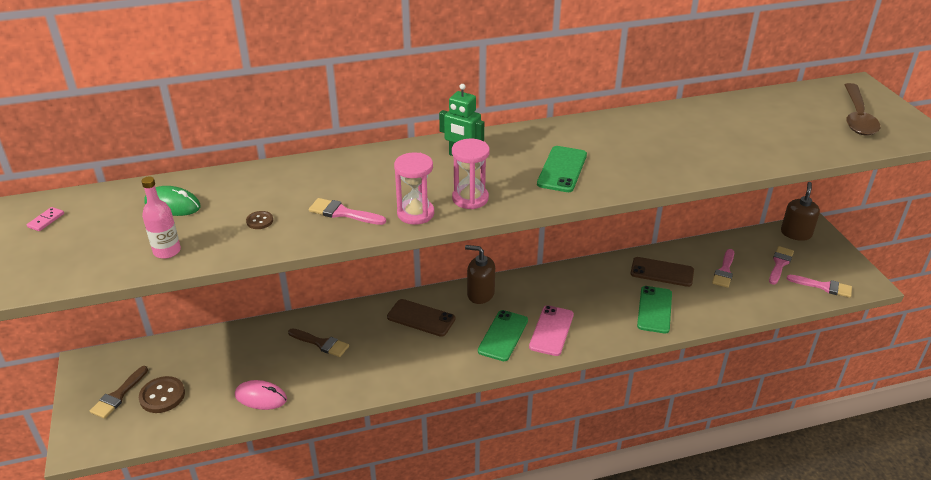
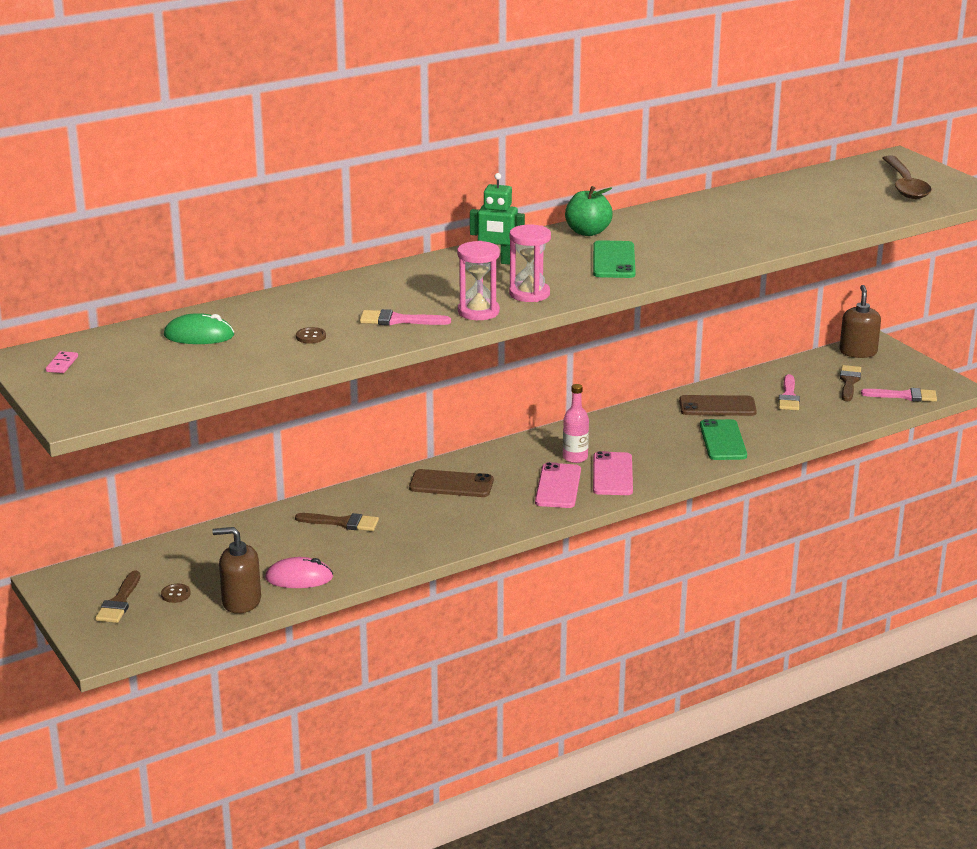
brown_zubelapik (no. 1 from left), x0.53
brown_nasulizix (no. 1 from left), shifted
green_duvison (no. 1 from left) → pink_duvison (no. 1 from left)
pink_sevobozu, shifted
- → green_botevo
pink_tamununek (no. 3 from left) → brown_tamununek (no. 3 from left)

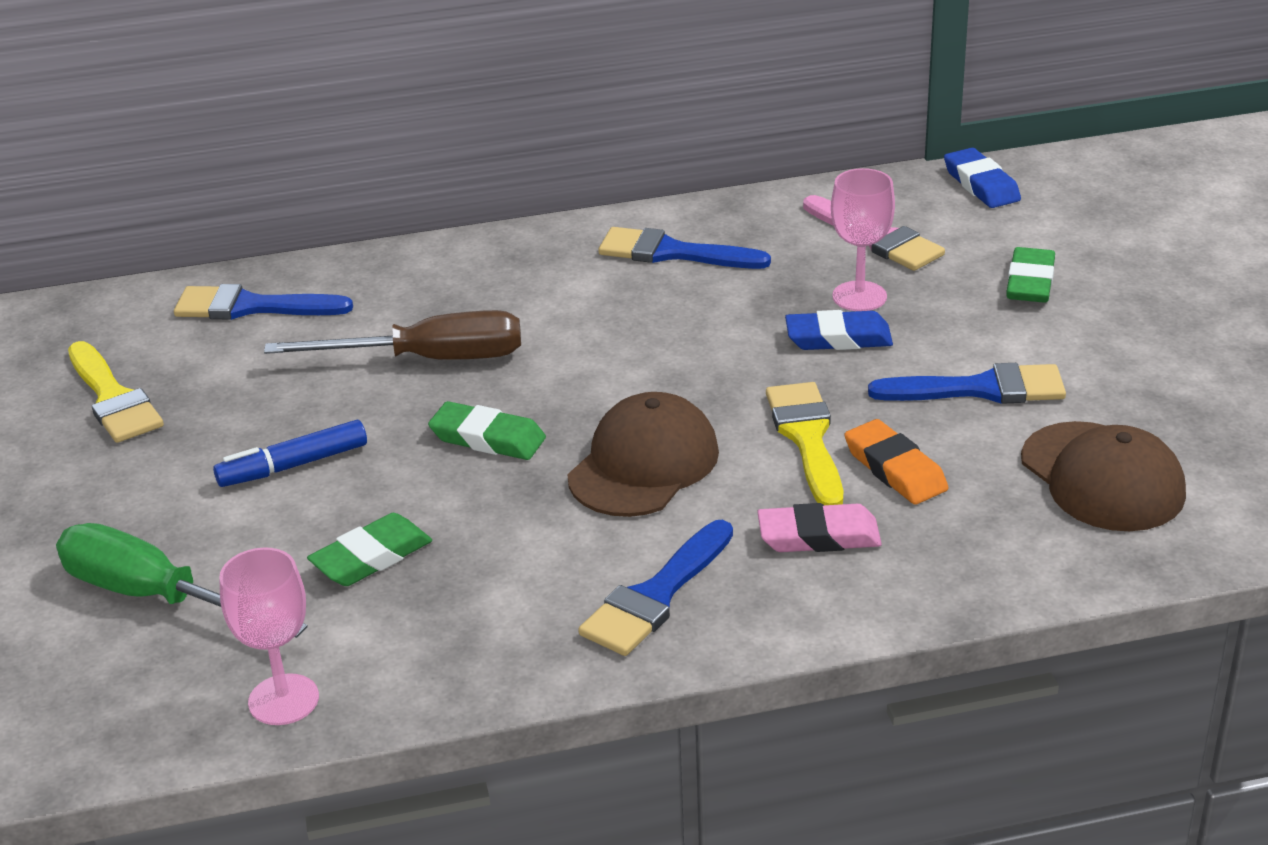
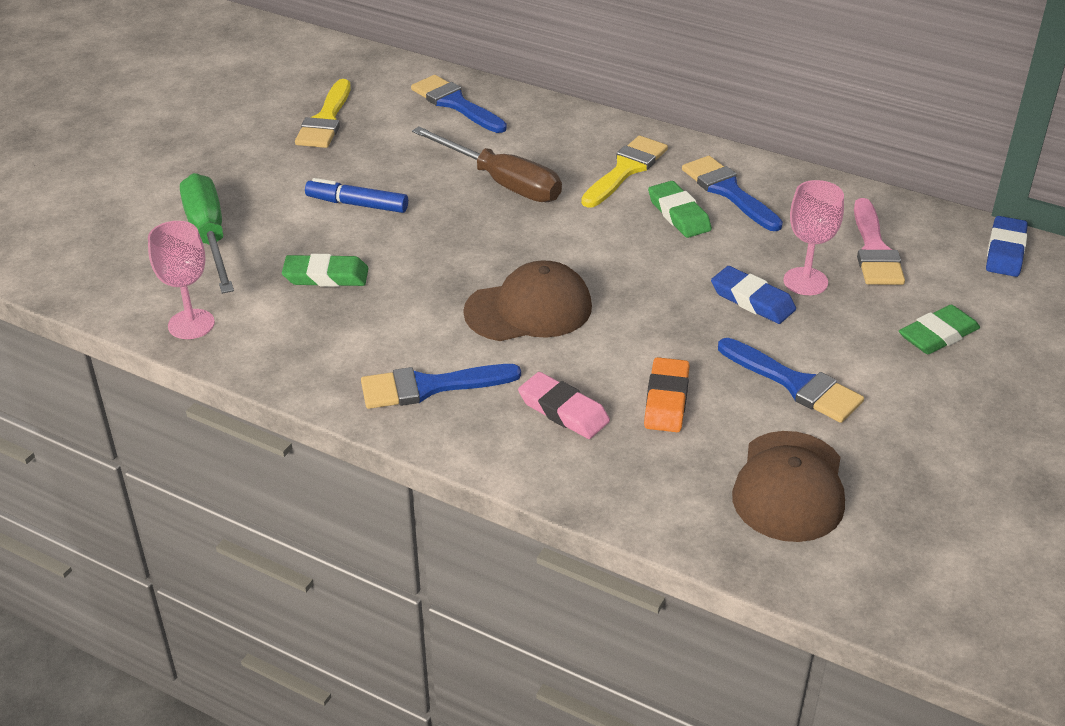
yellow_tamununek (no. 2 from left), shifted
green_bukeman (no. 2 from left), shifted

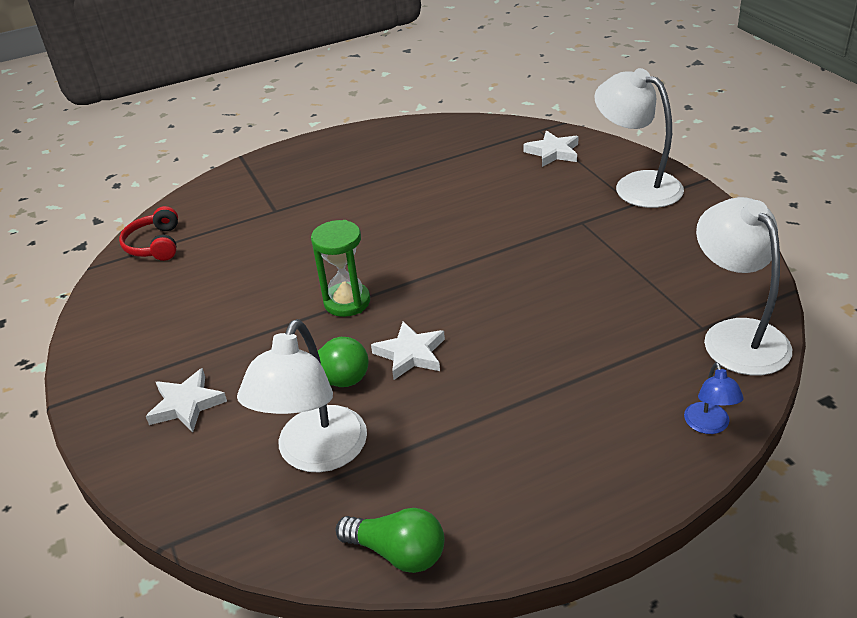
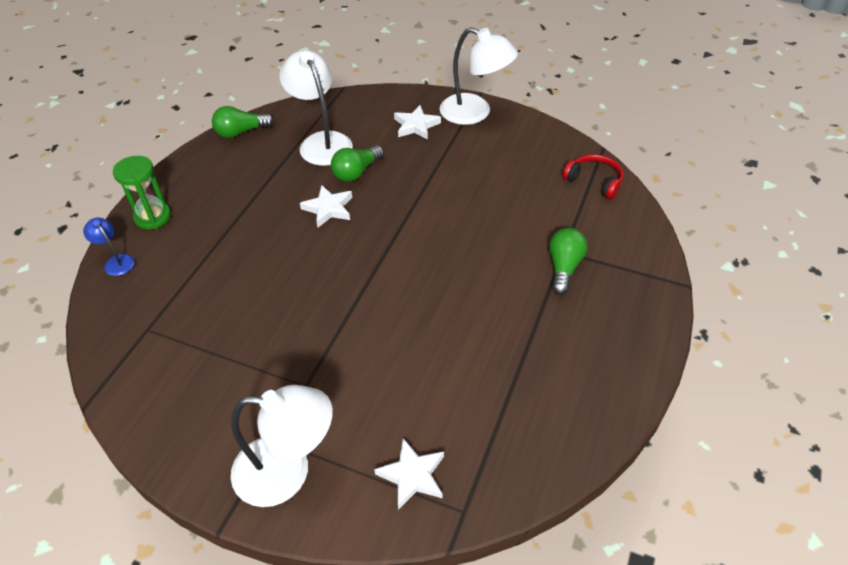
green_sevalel, shifted
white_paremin (no. 3 from left), shifted
- → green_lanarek (no. 3 from left)

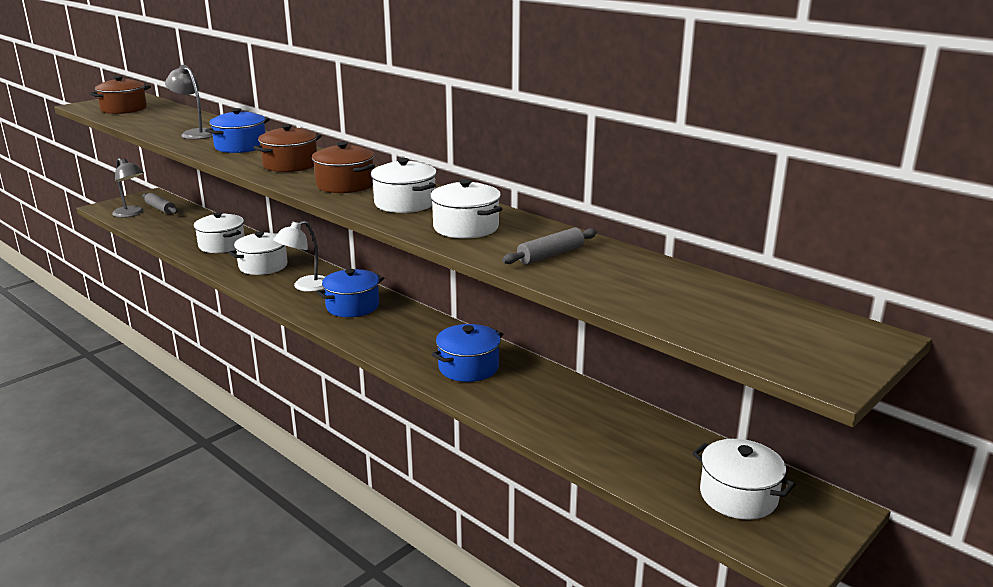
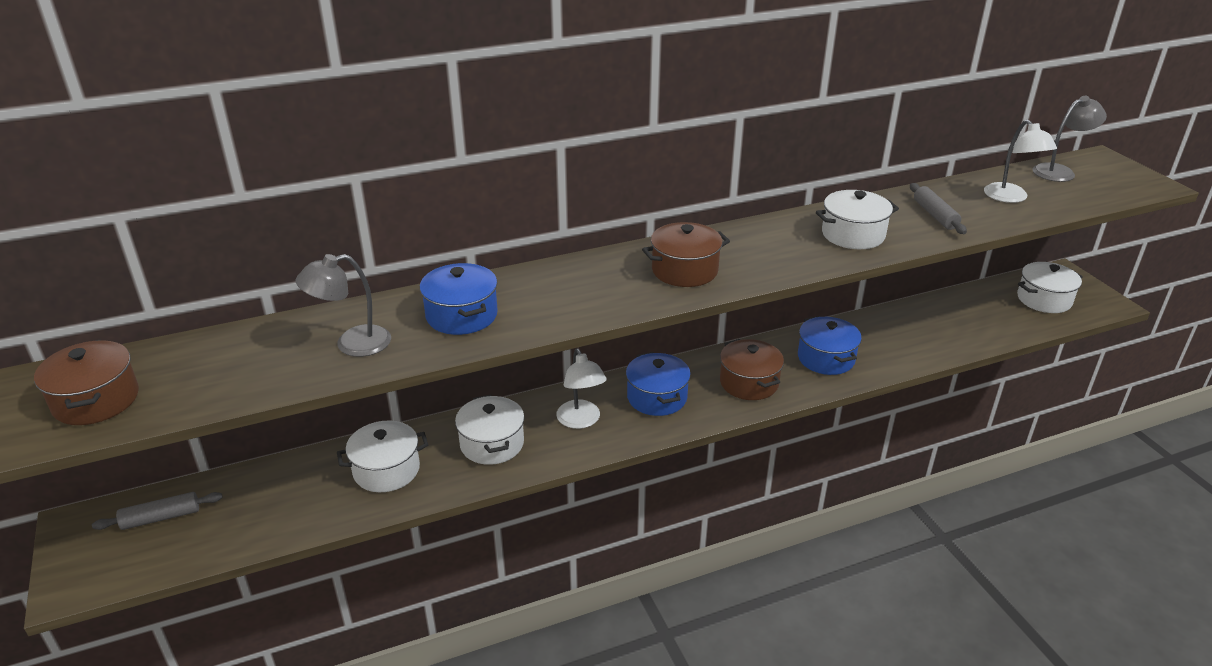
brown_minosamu (no. 2 from left in the first image) → brown_minosamu (no. 3 from left), shifted
- → white_paremin (no. 2 from left)
grey_paremin (no. 1 from left in the first image) → grey_paremin (no. 2 from left), shifted
white_minosamu (no. 3 from left) → -

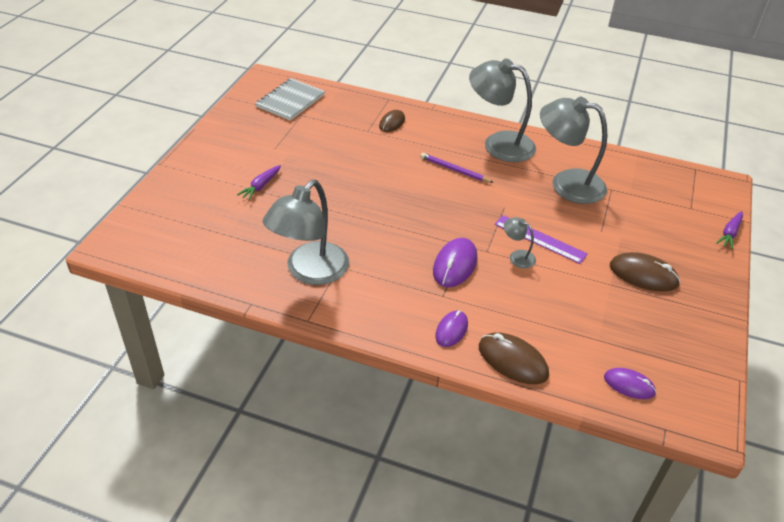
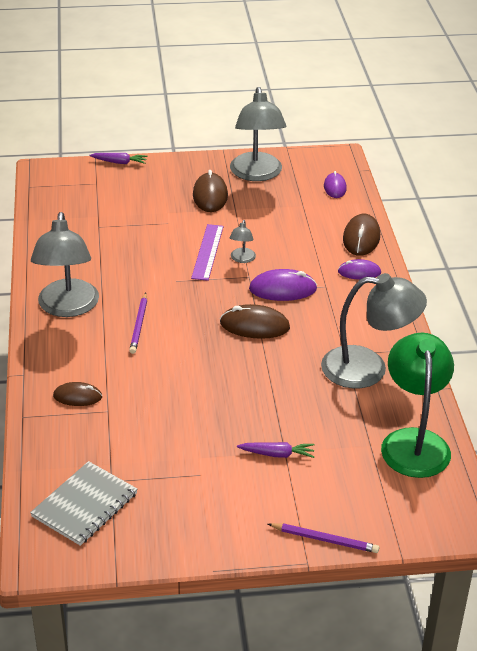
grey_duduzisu, 60 degrees counterclockwise
- → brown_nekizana (no. 3 from left)
grey_paremin (no. 4 from left in the first image) → grey_paremin (no. 3 from left), shifted
- → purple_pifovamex (no. 2 from left)
- → green_paremin

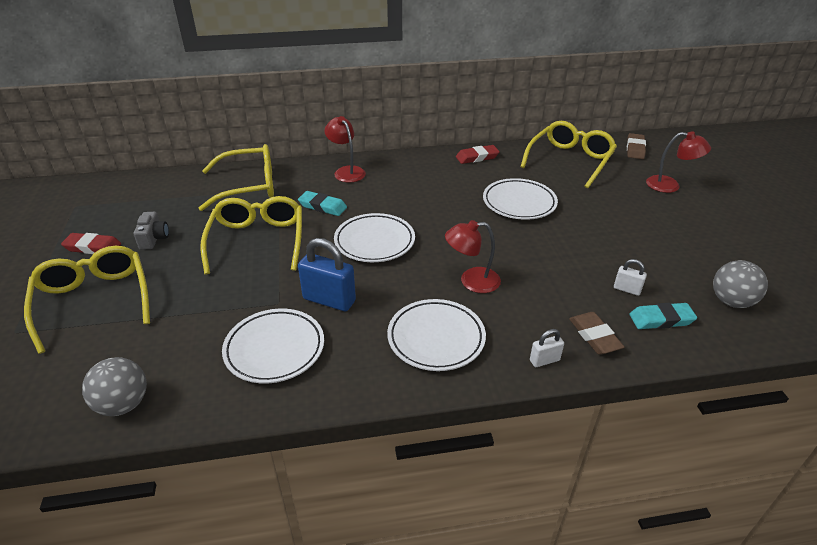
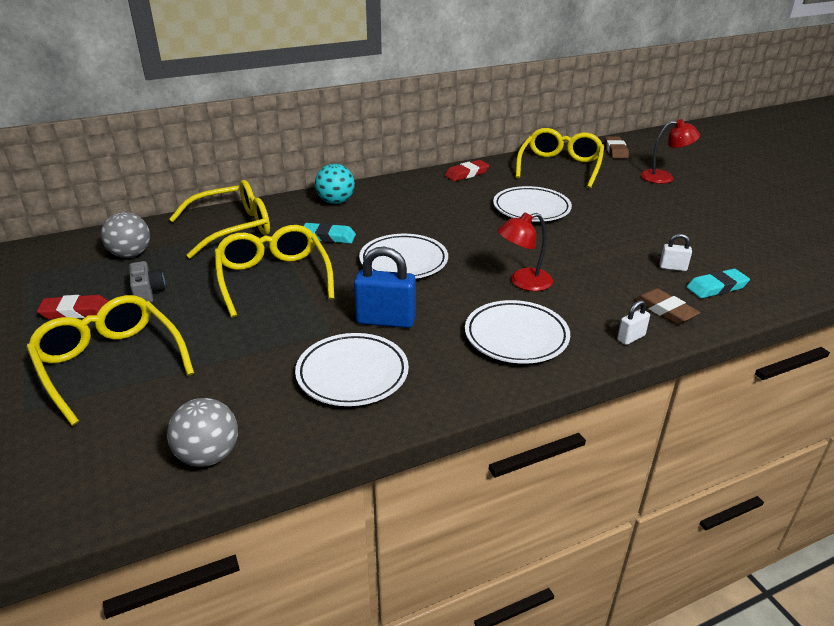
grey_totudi (no. 2 from left in the first image) → grey_totudi (no. 1 from left), shifted
red_paremin (no. 1 from left) → turquoise_totudi

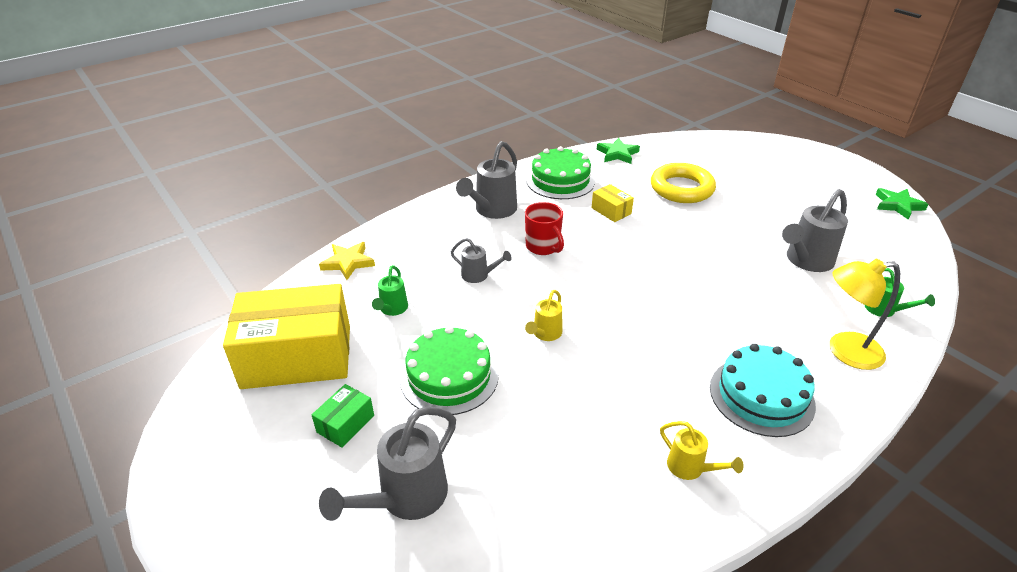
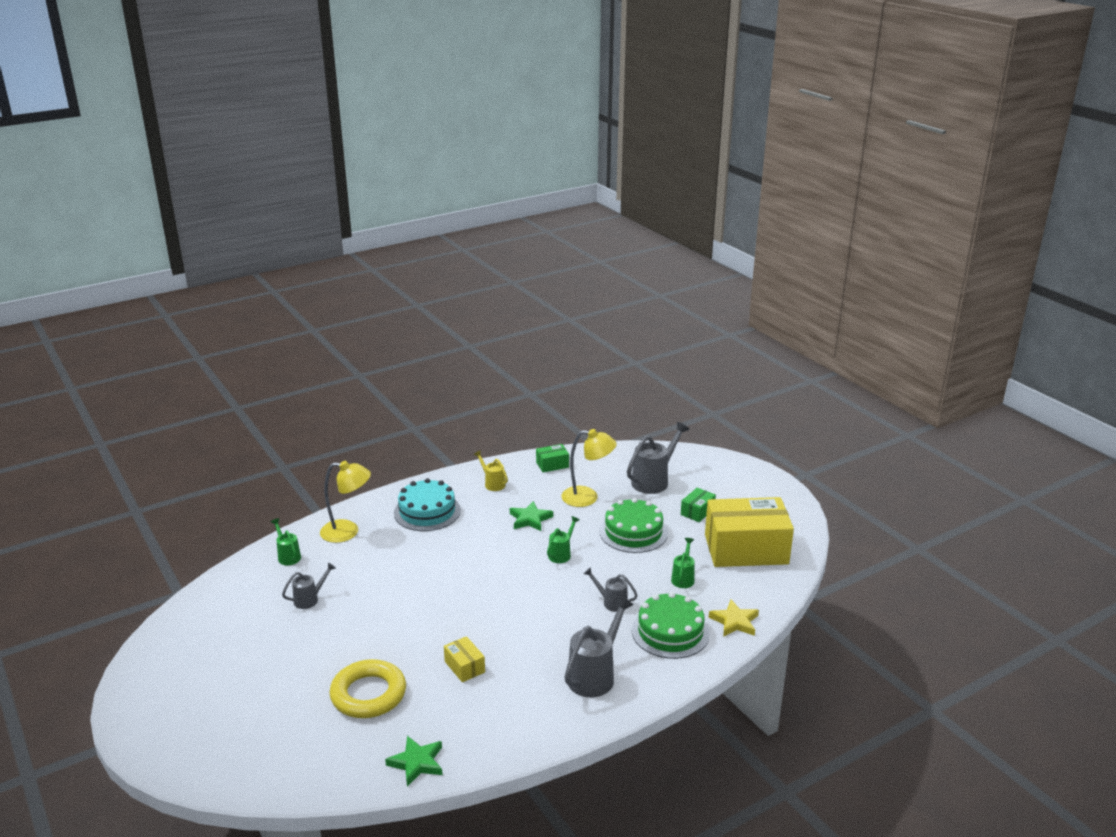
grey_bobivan (no. 4 from left in the first image) → grey_bobivan (no. 1 from left), x0.56
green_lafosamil (no. 2 from left), shifted
- → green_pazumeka (no. 1 from left)
yellow_bobivan (no. 1 from left) → green_bobivan (no. 2 from left)
- → yellow_paremin (no. 2 from left)
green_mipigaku (no. 2 from left), shifted
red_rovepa → -

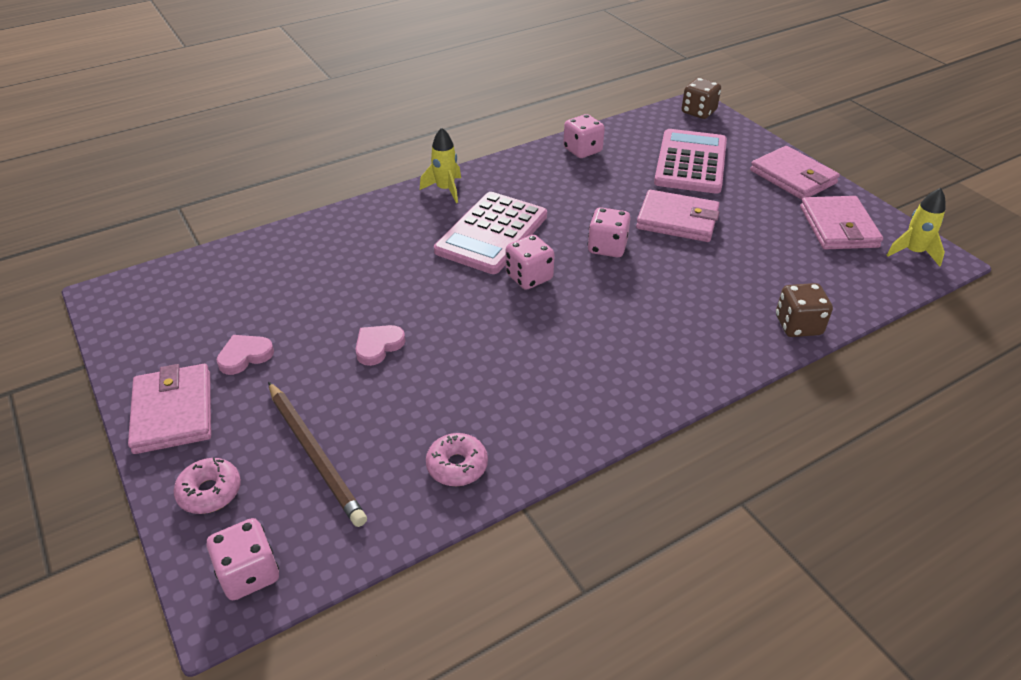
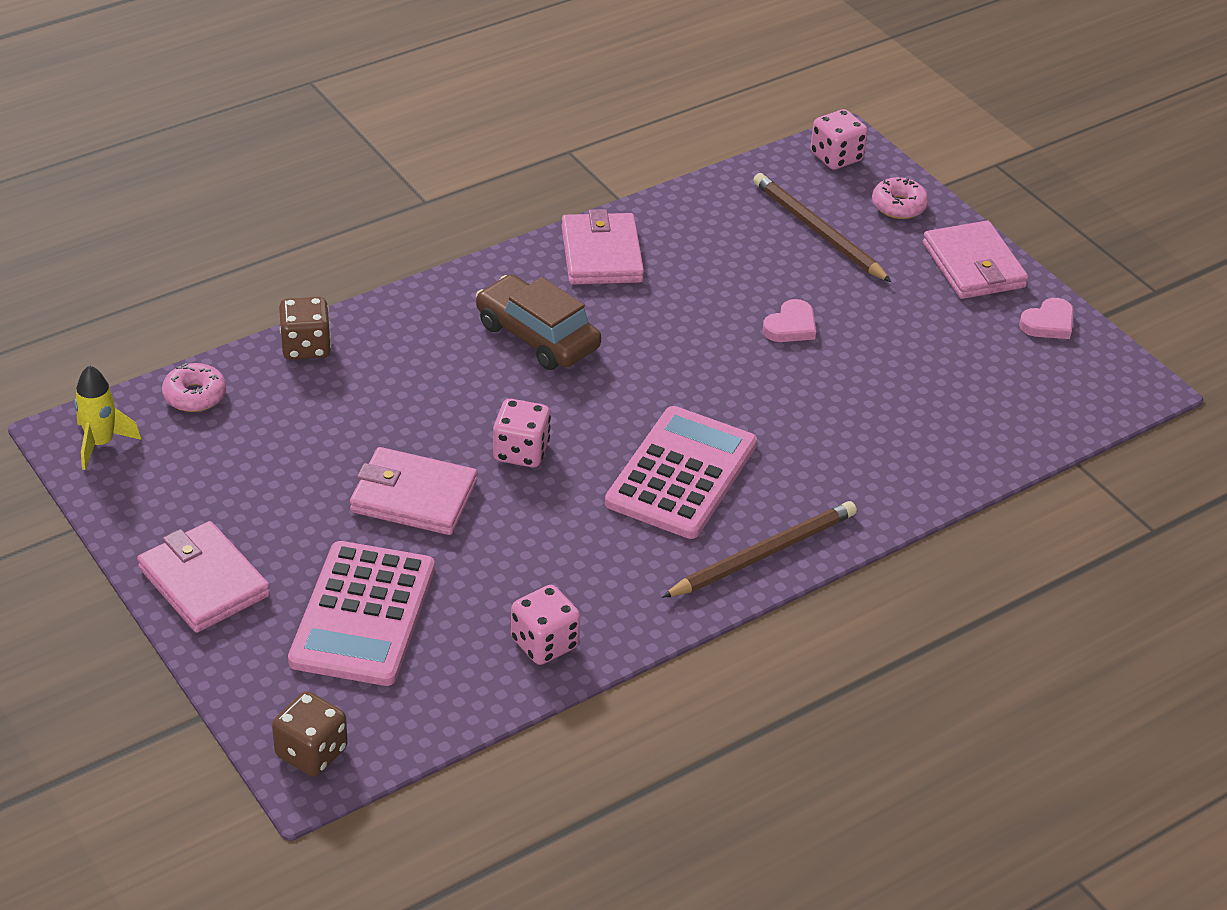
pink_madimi (no. 2 from left in the first image) → pink_madimi (no. 1 from left), shifted
- → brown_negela
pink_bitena (no. 4 from left in the first image) → pink_bitena (no. 3 from left), shifted
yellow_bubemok (no. 1 from left) → brown_pifovamex (no. 1 from left)
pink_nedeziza (no. 1 from left in the first image) → pink_nedeziza (no. 2 from left), shifted
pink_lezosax (no. 2 from left) → -

